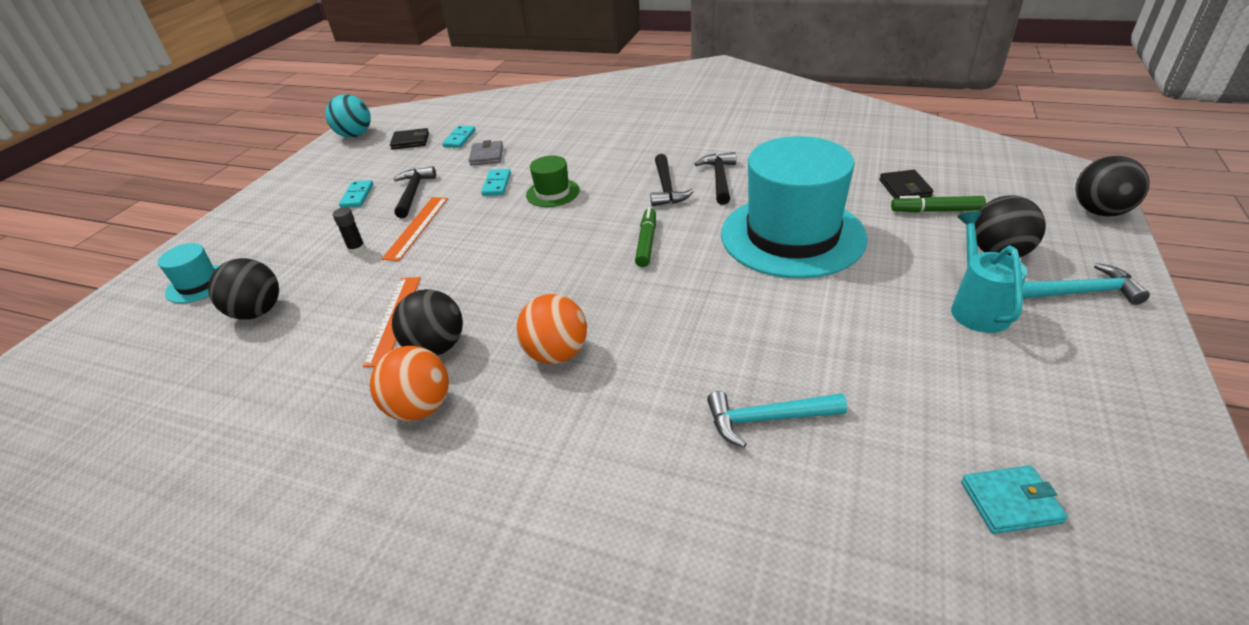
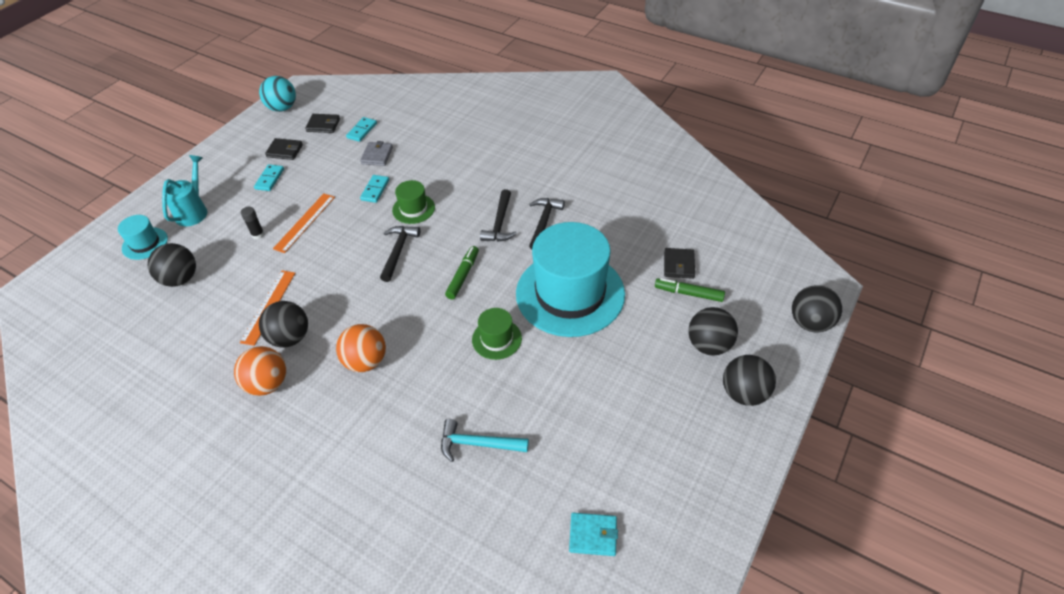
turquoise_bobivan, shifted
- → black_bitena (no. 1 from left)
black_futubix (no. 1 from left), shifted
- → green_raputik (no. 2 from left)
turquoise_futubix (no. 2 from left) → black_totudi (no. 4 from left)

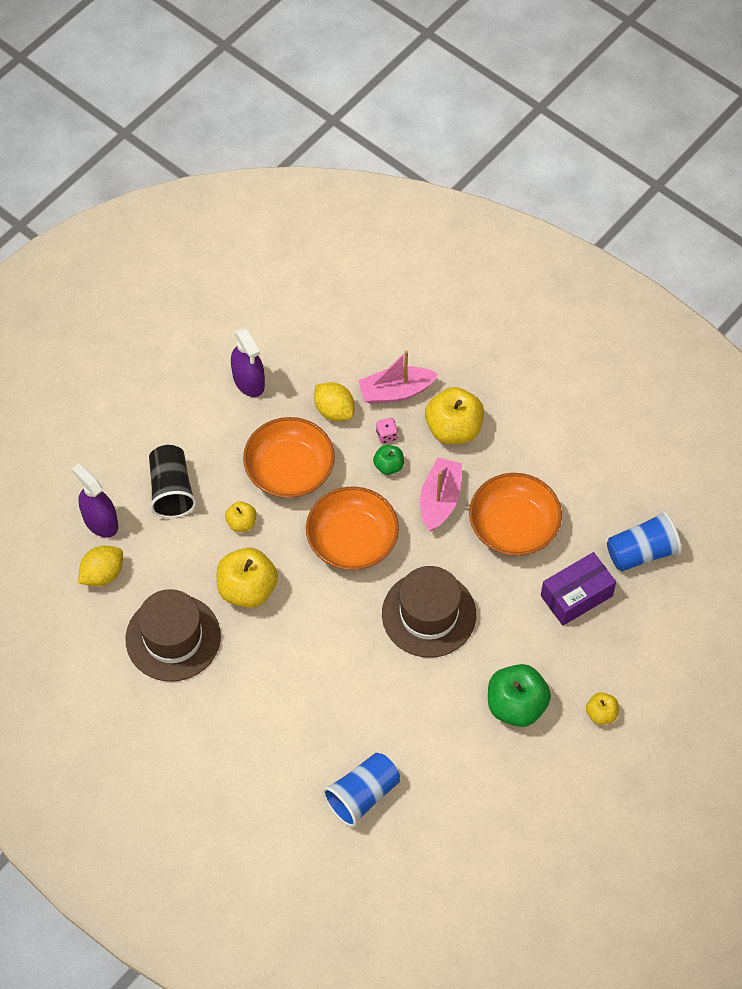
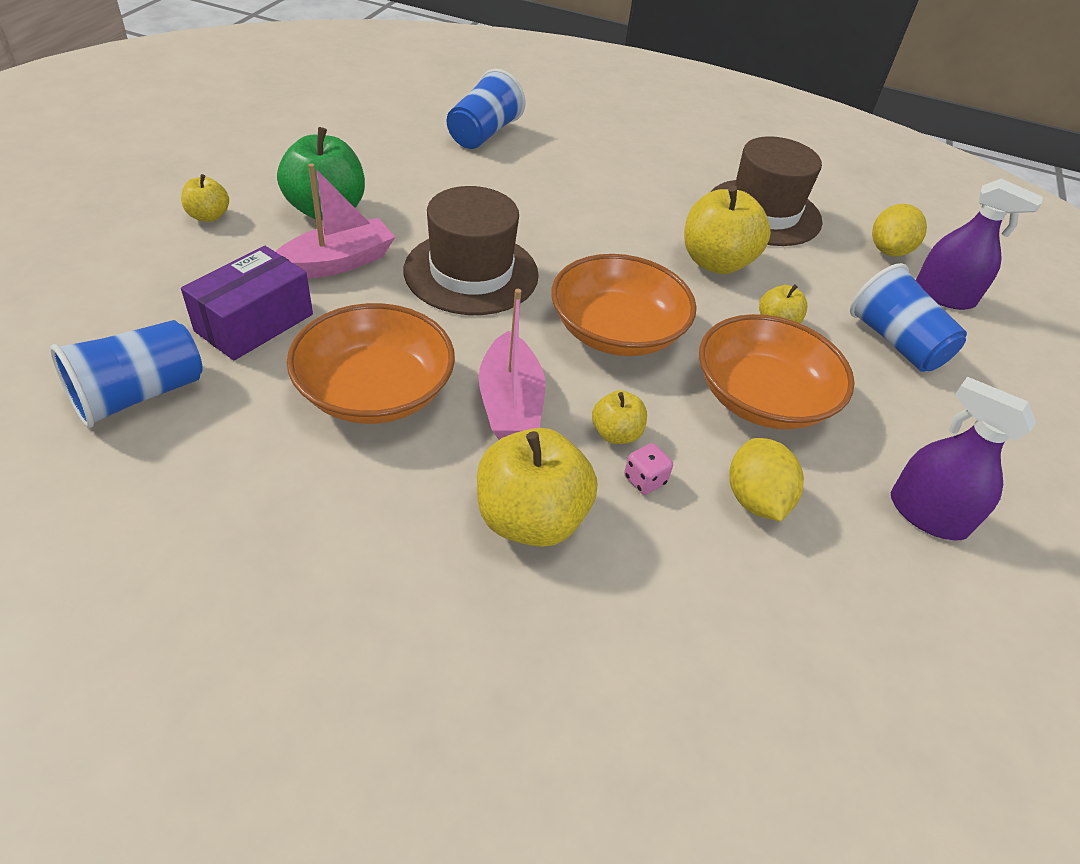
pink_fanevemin (no. 1 from left), shifted
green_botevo (no. 1 from left) → yellow_botevo (no. 3 from left)
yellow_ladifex (no. 2 from left in the first image) → yellow_ladifex (no. 1 from left), 60 degrees clockwise
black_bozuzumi → blue_bozuzumi (no. 3 from left)

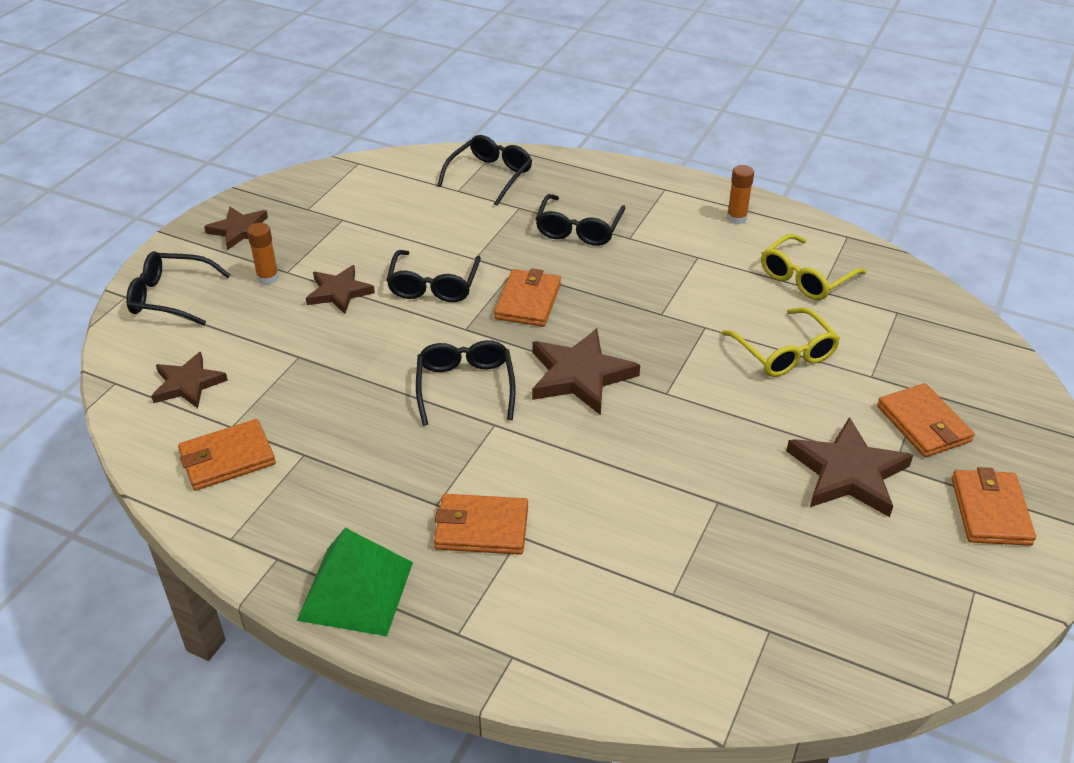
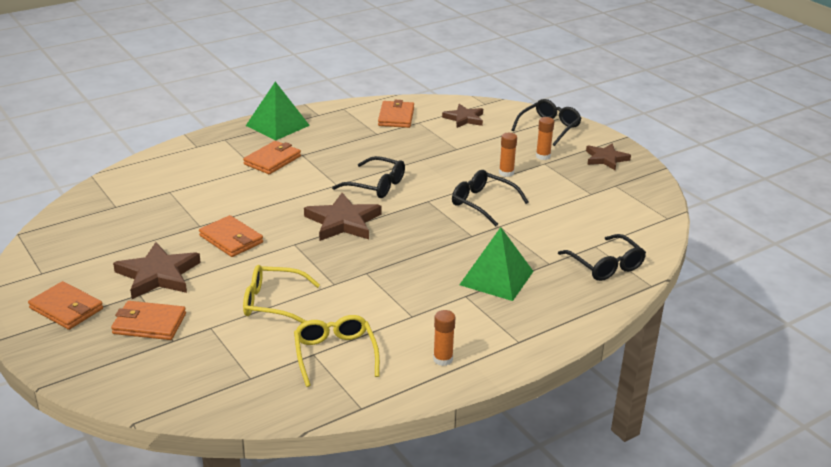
orange_bitena (no. 3 from left), shifted
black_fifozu (no. 5 from left) → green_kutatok (no. 2 from left)
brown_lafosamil (no. 3 from left) → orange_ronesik (no. 2 from left)

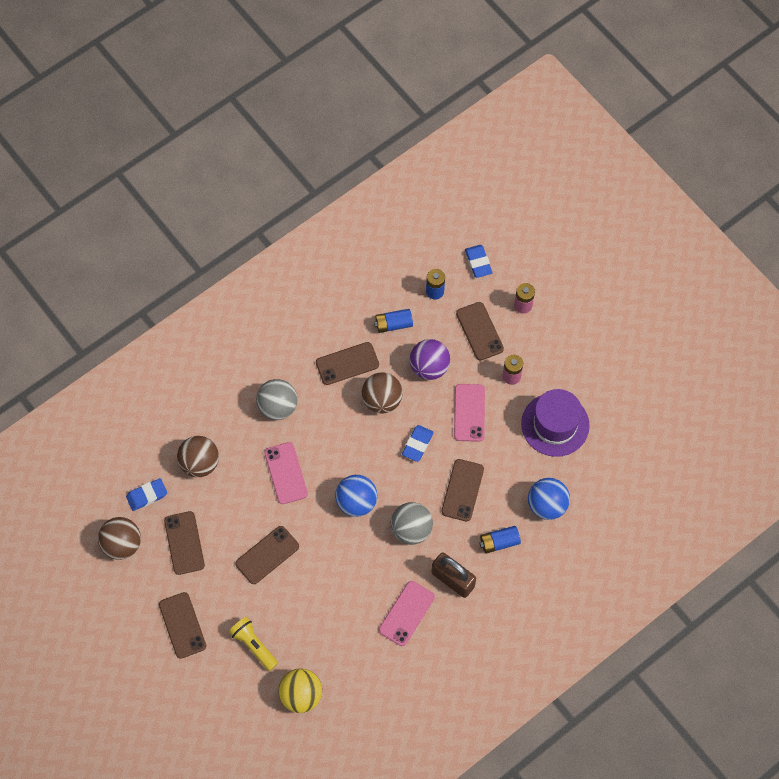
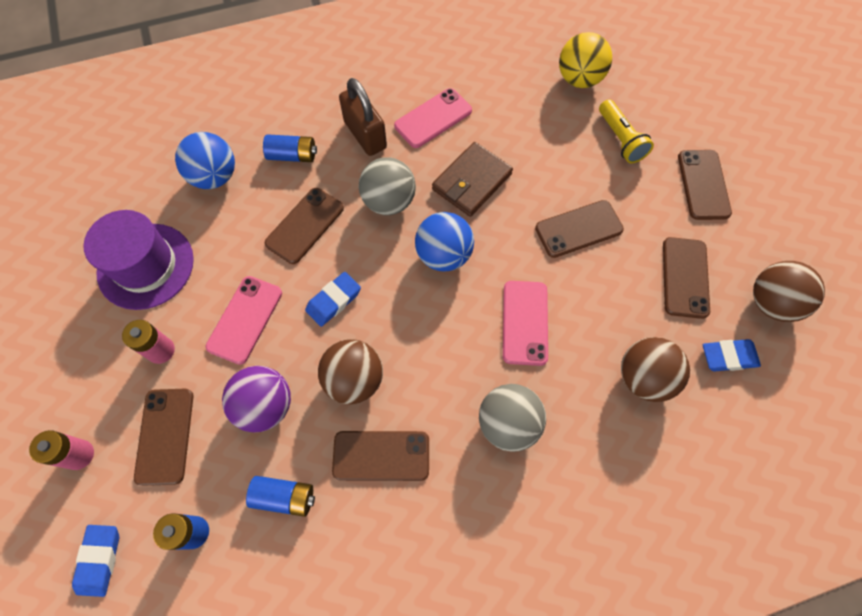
- → brown_bitena

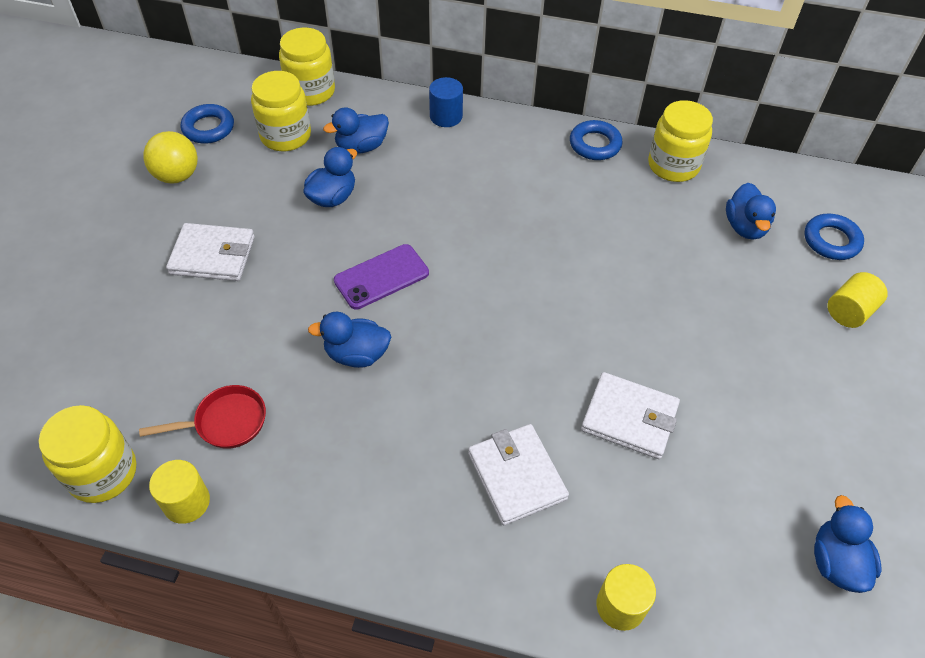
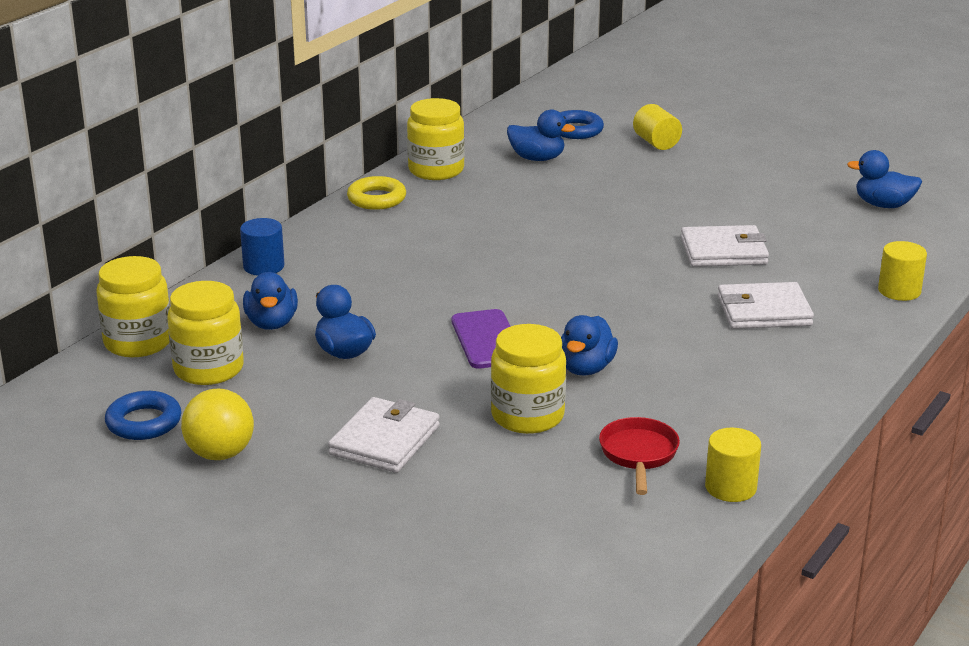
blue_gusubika (no. 2 from left) → yellow_gusubika
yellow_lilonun (no. 1 from left in the first image) → yellow_lilonun (no. 4 from left), shifted
white_bitena (no. 3 from left in the first image) → white_bitena (no. 2 from left), 45 degrees clockwise

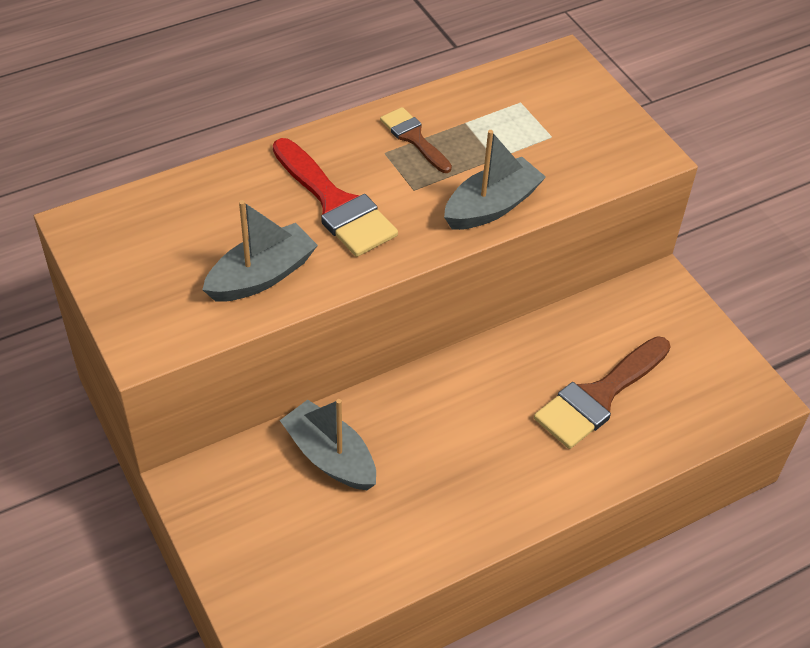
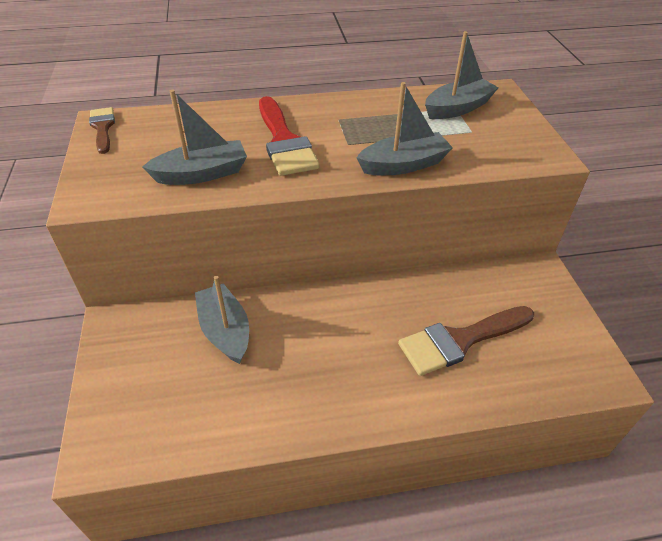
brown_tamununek (no. 1 from left), shifted
- → grey_fanevemin (no. 4 from left)

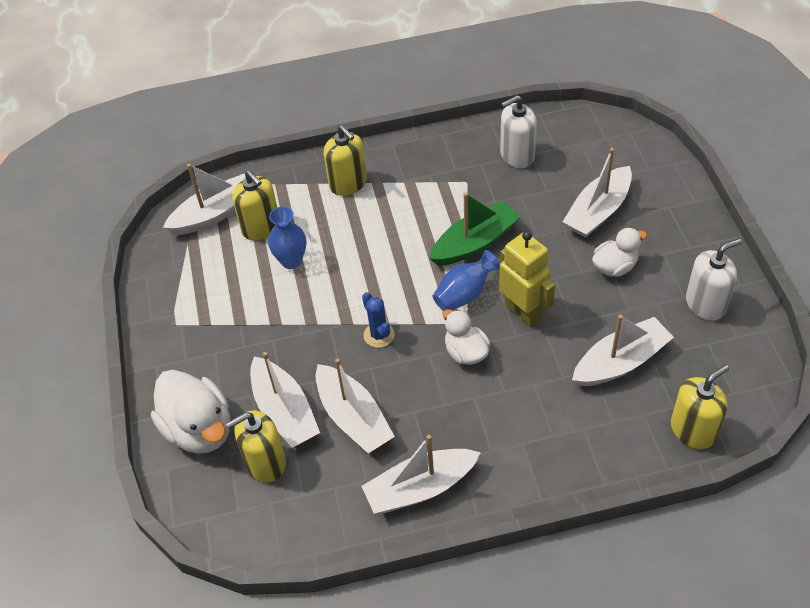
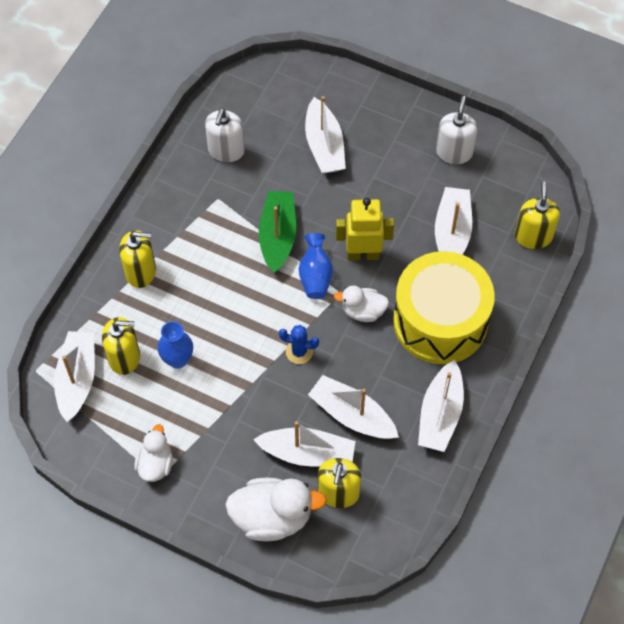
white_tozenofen (no. 3 from left in the first image) → white_tozenofen (no. 1 from left), shifted
white_fanevemin (no. 3 from left in the first image) → white_fanevemin (no. 4 from left), 150 degrees counterclockwise
- → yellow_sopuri

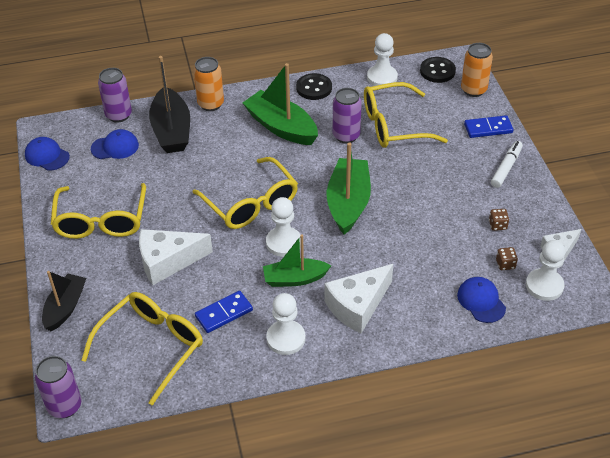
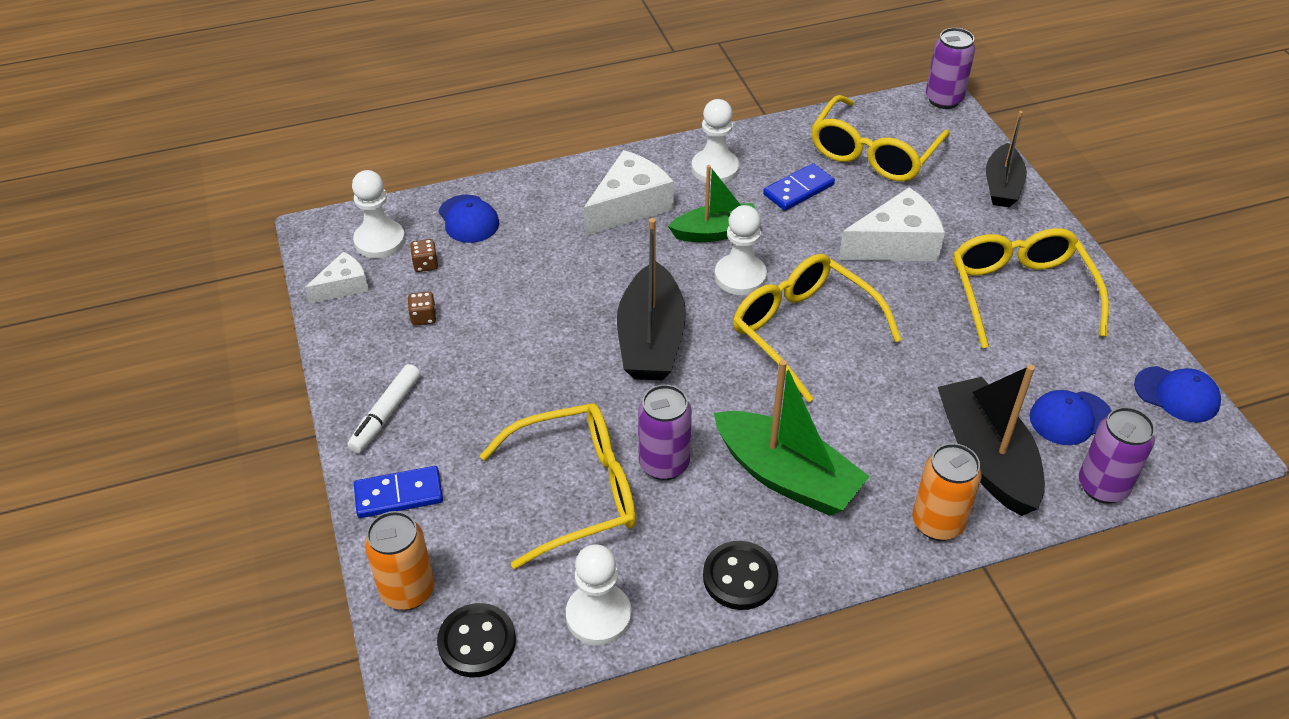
green_fanevemin (no. 3 from left) → black_fanevemin (no. 1 from left)

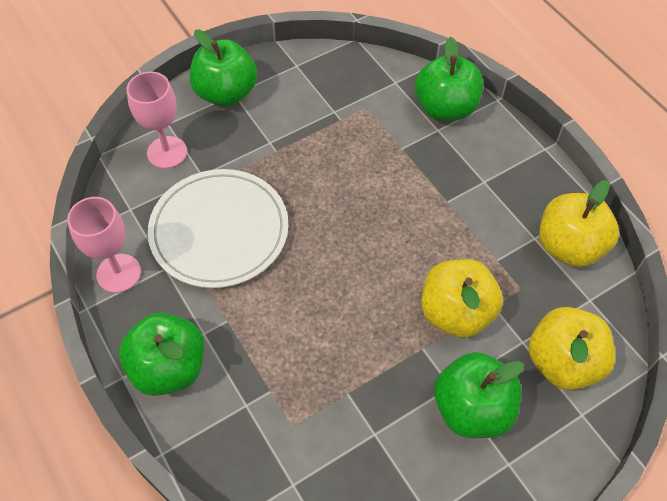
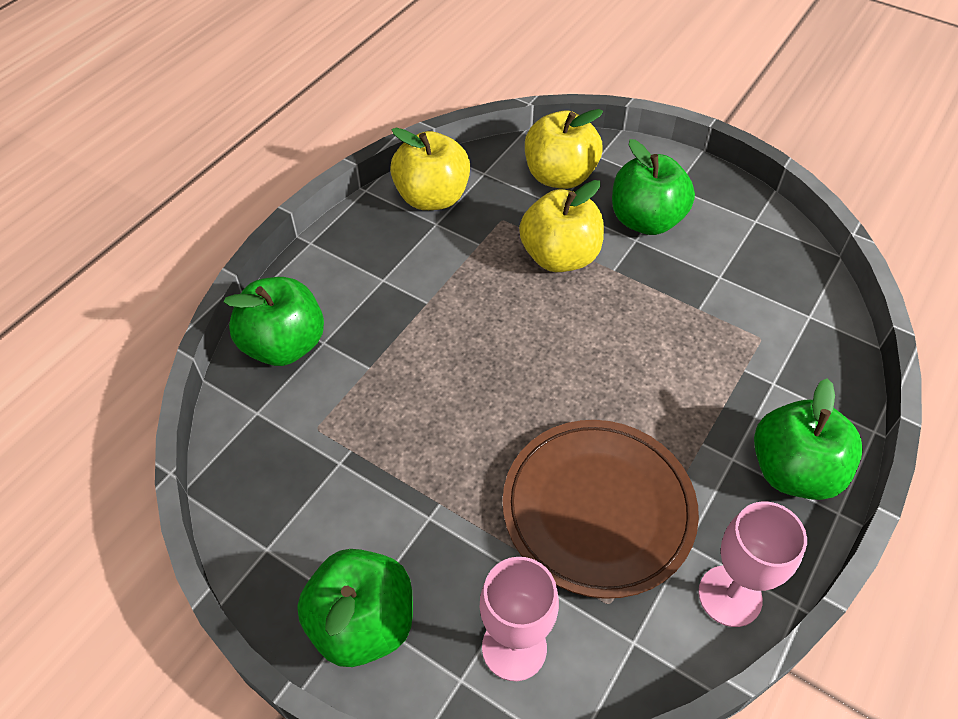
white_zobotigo → brown_zobotigo

